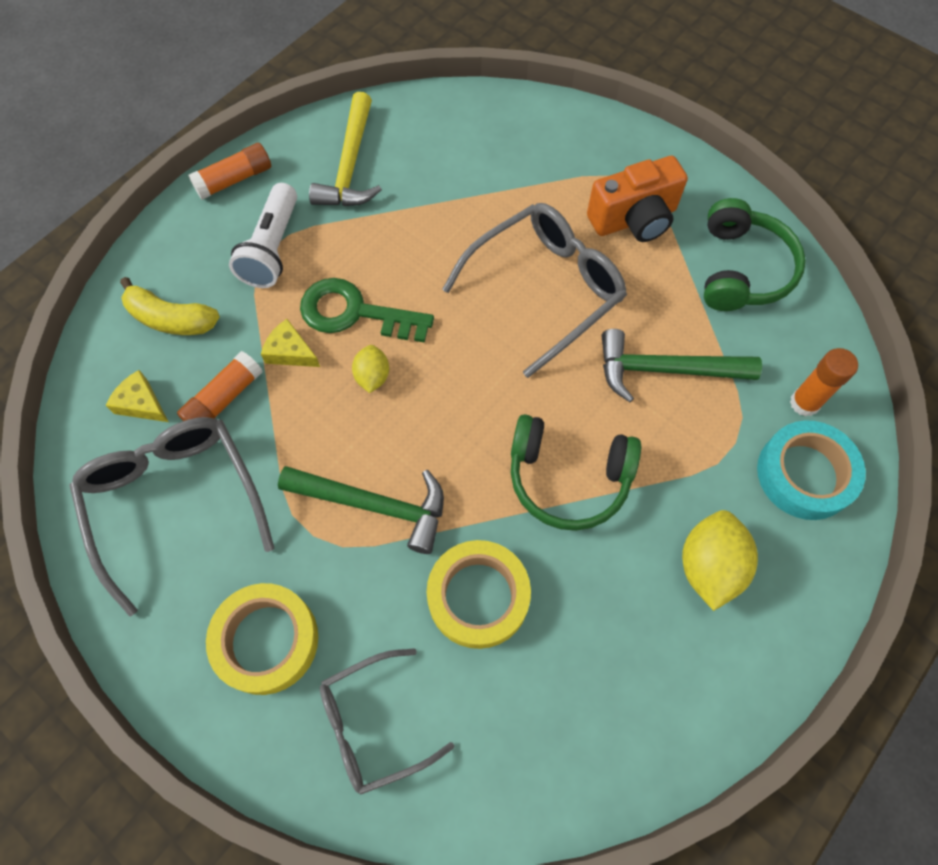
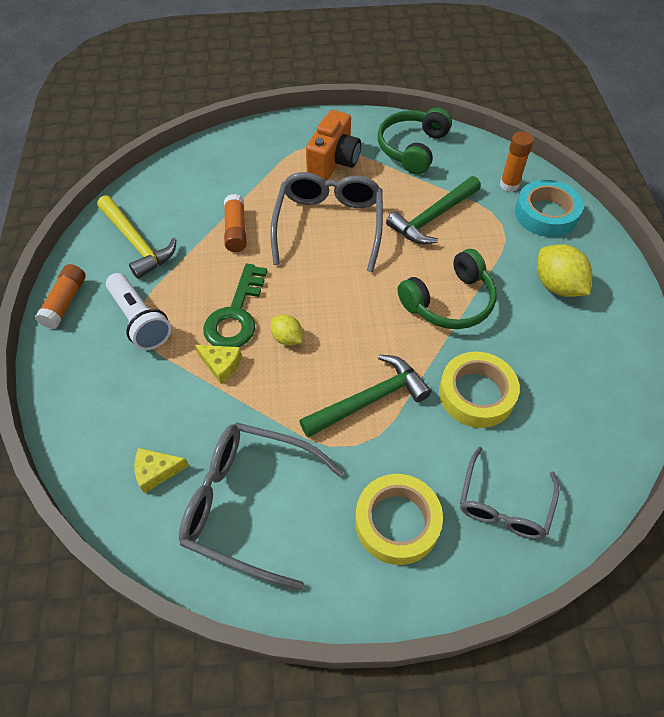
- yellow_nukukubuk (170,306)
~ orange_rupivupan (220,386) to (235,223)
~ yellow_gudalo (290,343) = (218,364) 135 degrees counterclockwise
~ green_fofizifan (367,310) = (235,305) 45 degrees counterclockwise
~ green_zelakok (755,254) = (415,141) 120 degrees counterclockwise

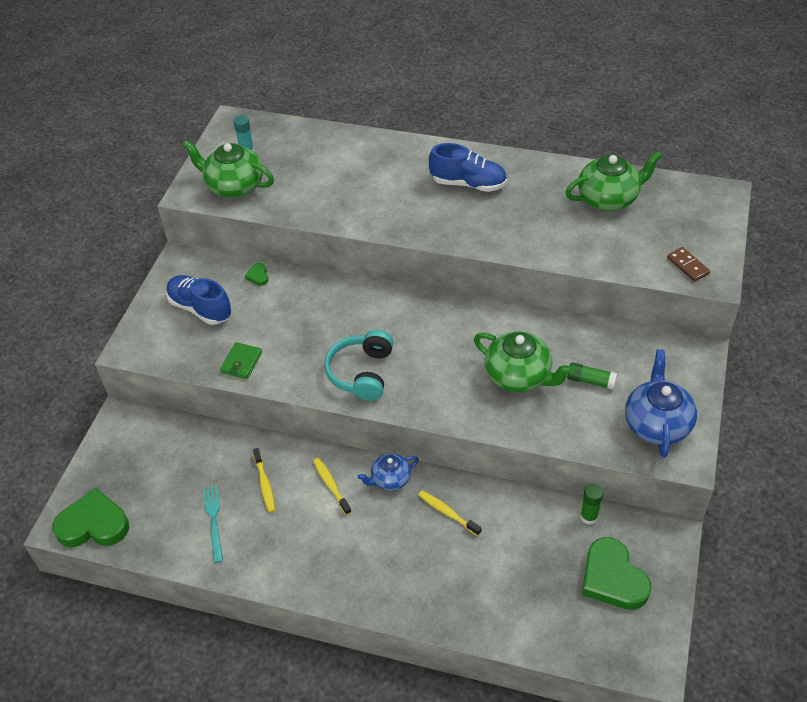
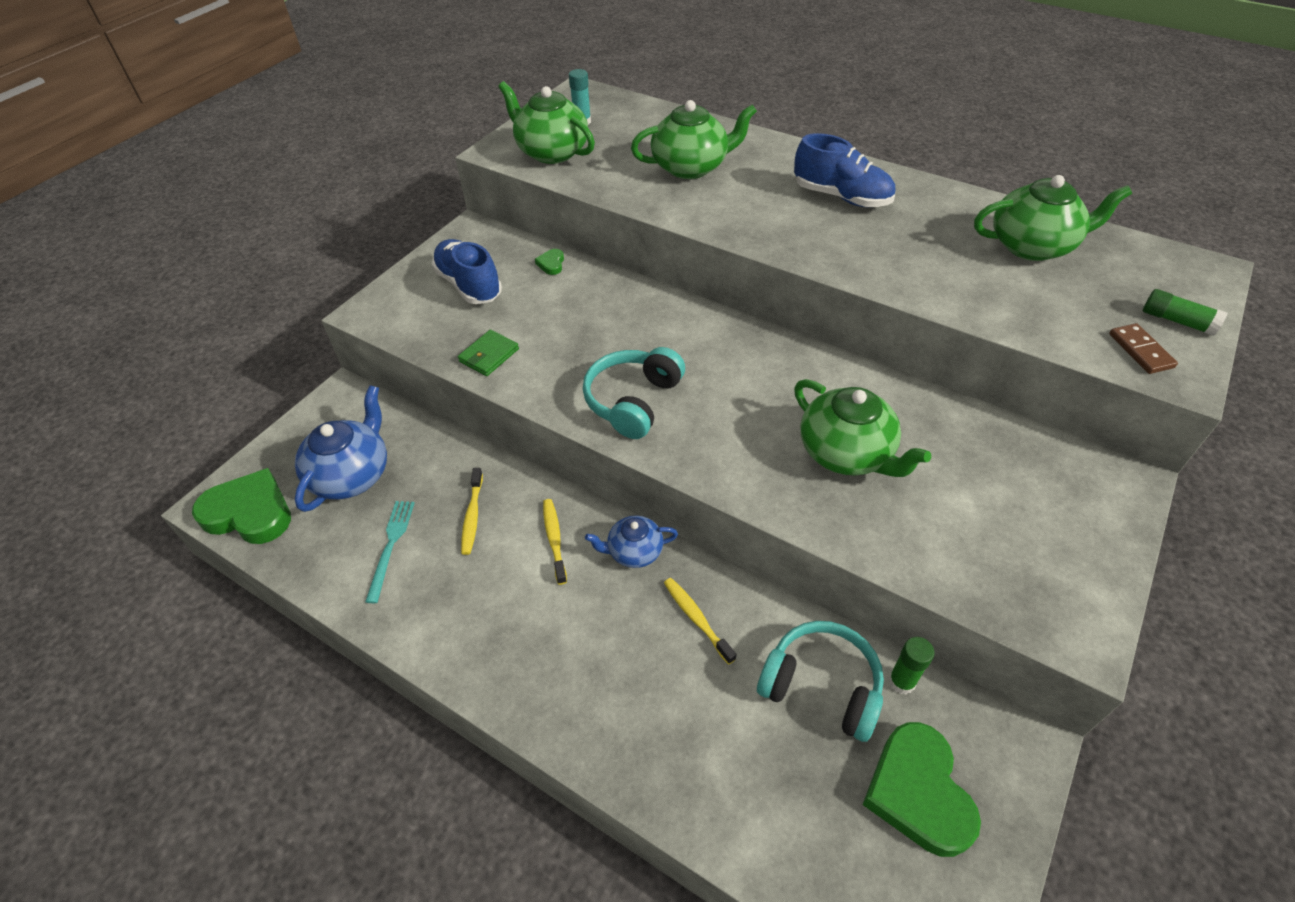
~ green_rupivupan (592,376) to (1185,312)
~ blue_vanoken (661,403) to (341,448)
+ green_vanoken (694,139)
+ turquoise_zelakok (820,681)

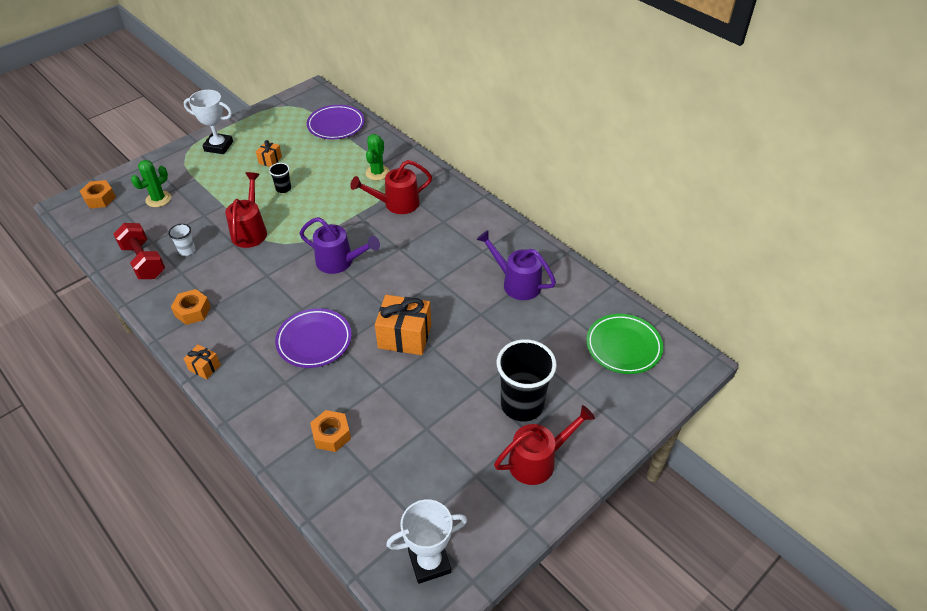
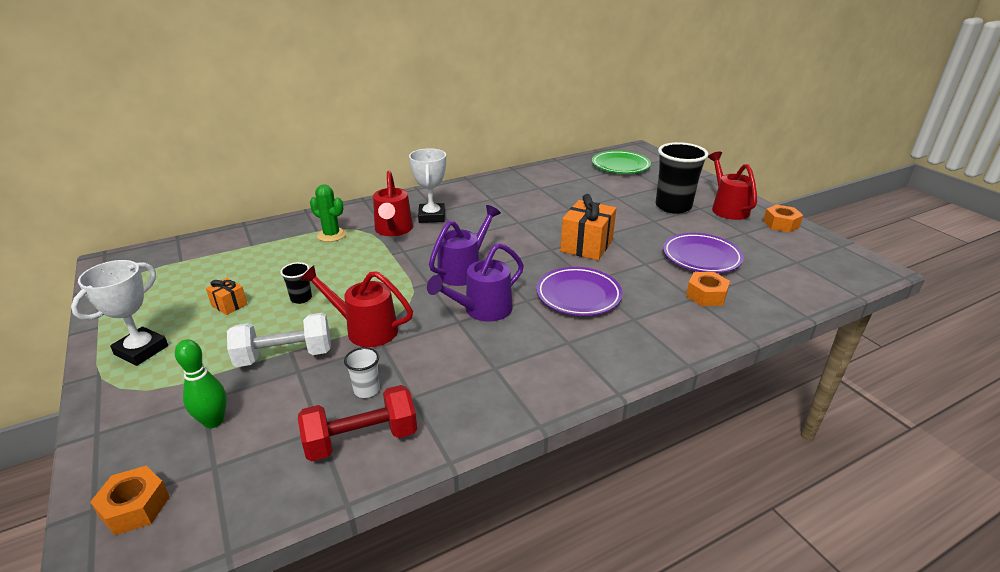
~ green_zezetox (151,183) to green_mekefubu (201,383)
~ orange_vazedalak (191,307) to (783,218)
- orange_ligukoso (202,362)
~ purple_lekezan (336,122) to (703,253)
~ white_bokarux (426,542) to (427,185)
~ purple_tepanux (516,265) to (475,282)
+ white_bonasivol (279,340)

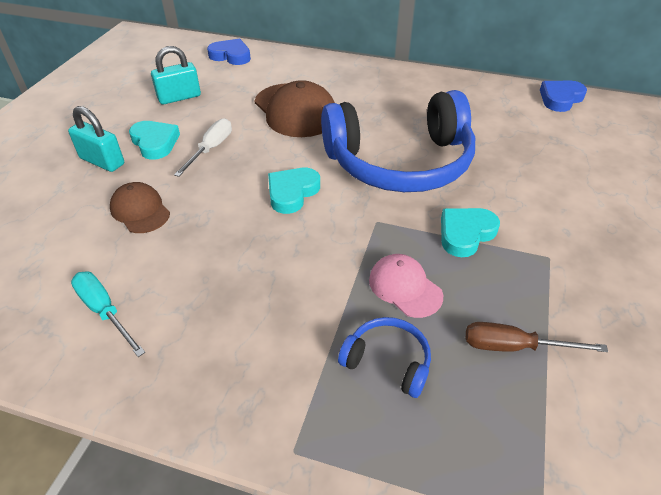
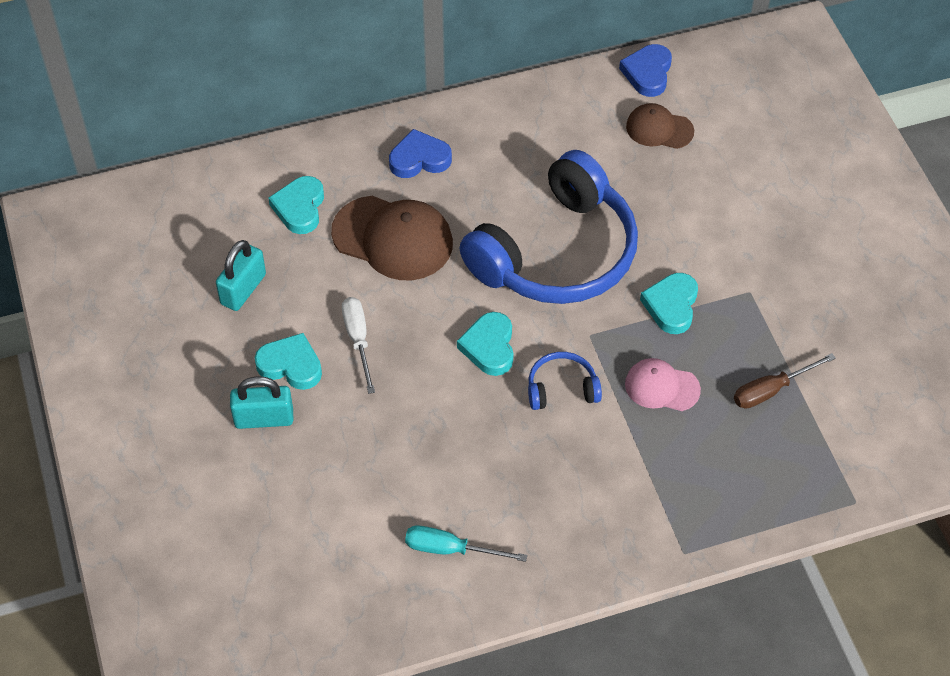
~ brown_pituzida (140,207) to (660,126)
~ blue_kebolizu (229,51) to (420,153)
~ blue_zelakok (384,357) to (565,381)
+ turquoise_kebolizu (296,205)

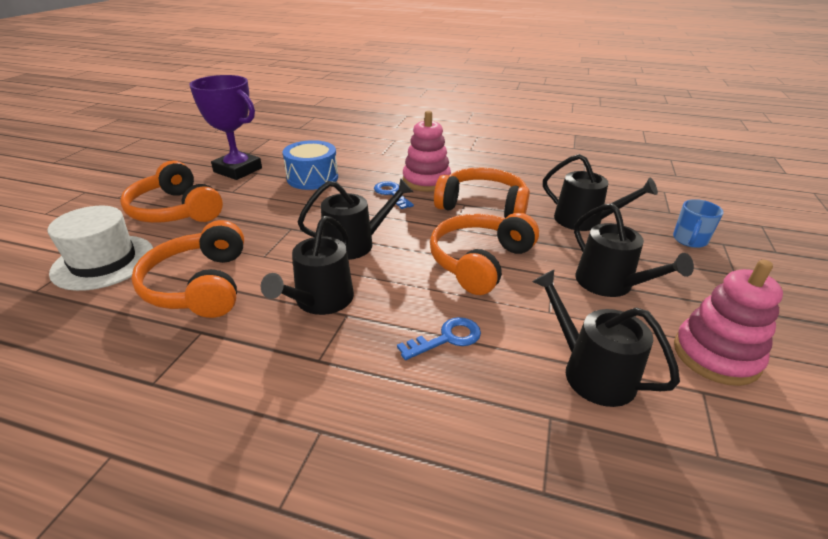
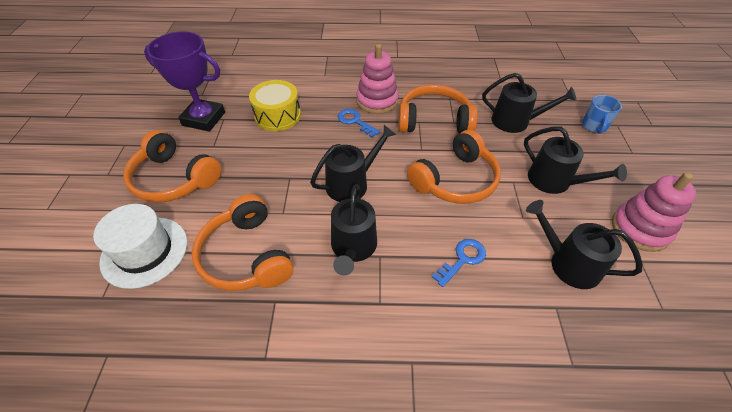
~ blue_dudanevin (310,165) to yellow_dudanevin (275,105)
~ orange_zelakok (484,254) = (454,167) 150 degrees counterclockwise

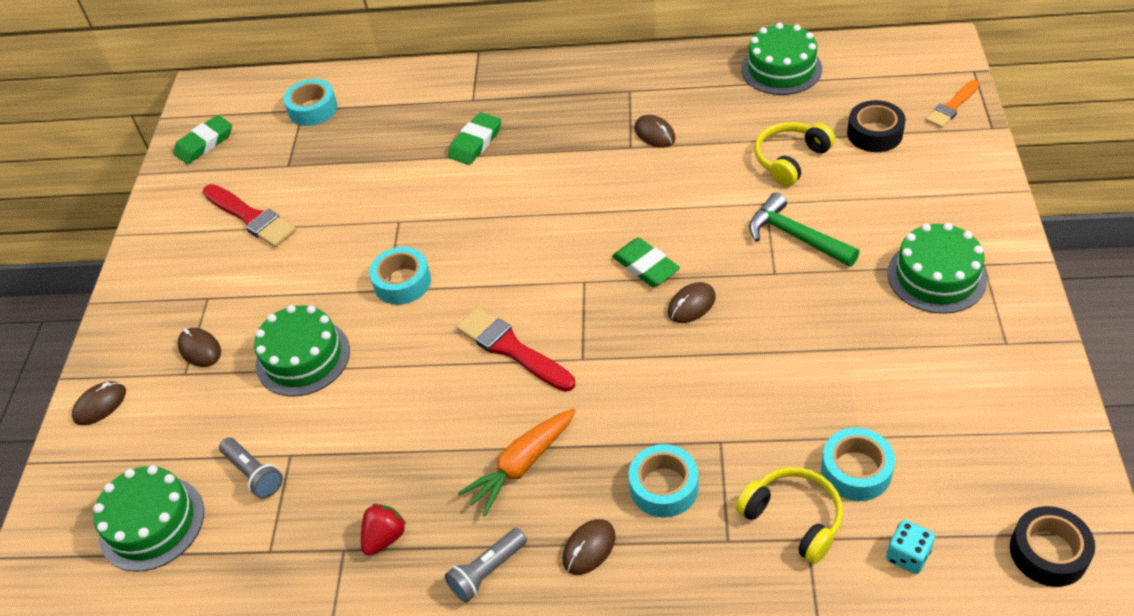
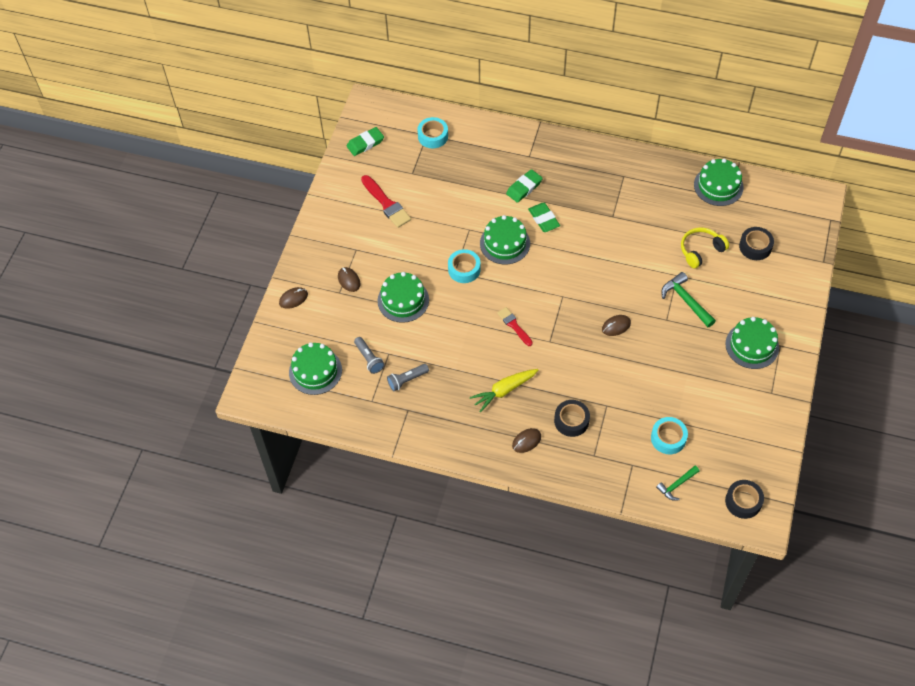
- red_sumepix (383,529)
~ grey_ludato (486,565) to (408,377)
~ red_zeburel (515,349) = (515,326) x0.64
~ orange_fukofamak (517,462) to yellow_fukofamak (504,391)
~ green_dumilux (646,262) to (544,217)
~ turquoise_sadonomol (664,481) to black_sadonomol (572,418)
- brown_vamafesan (655,131)
- yellow_zelakok (789,515)
~ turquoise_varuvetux (910,547) to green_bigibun (677,483)
- orange_zeburel (952,104)
+ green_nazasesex (505,239)

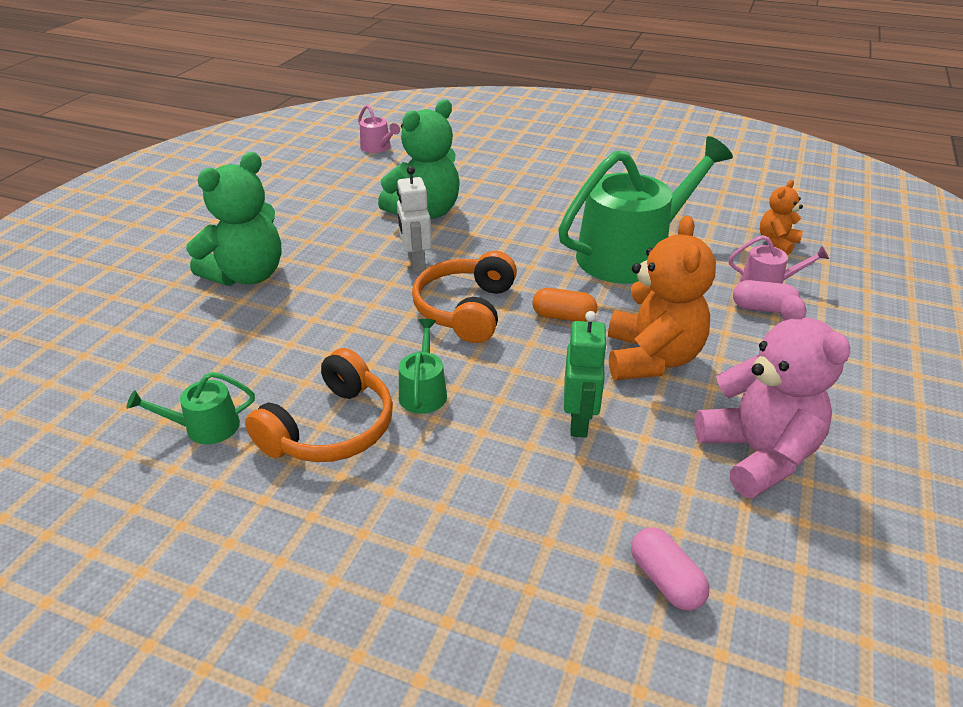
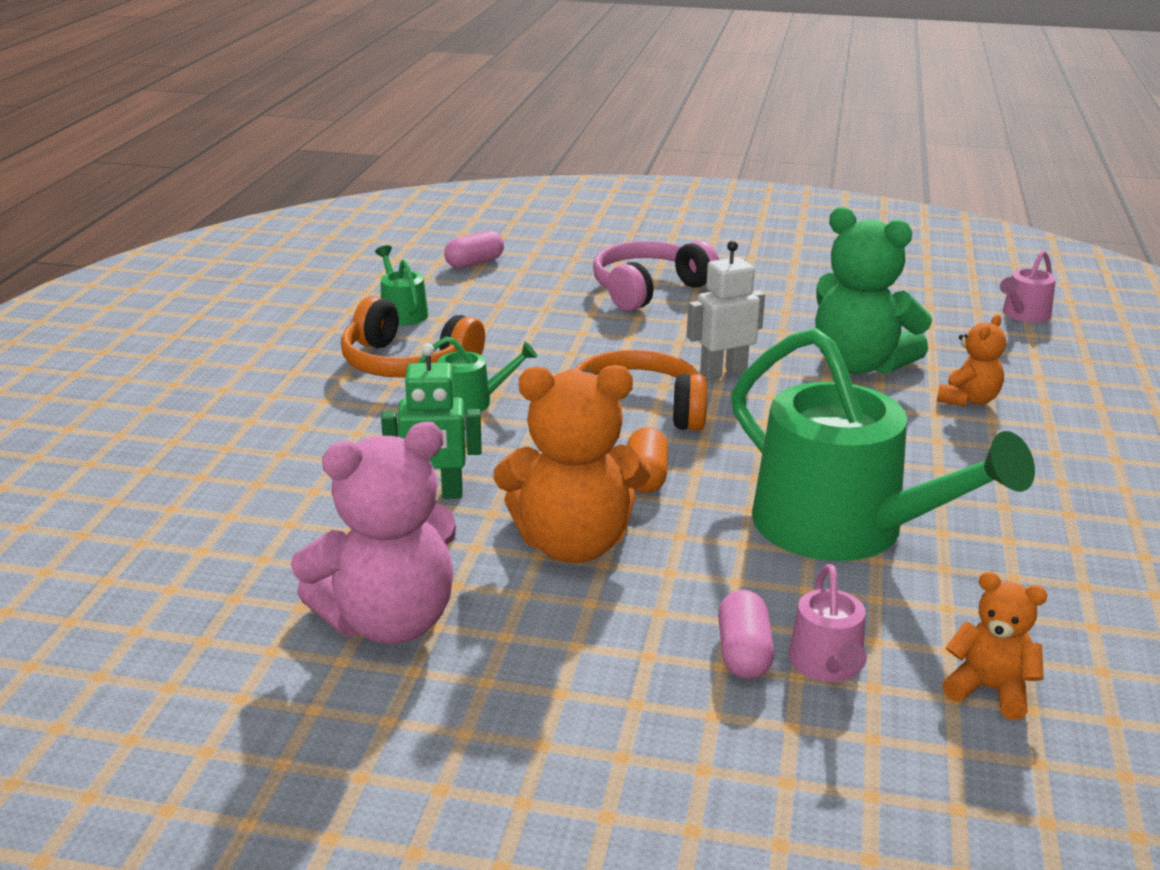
~ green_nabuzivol (234,219) to pink_zelakok (656,275)
~ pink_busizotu (670,569) to (474,249)
+ orange_nabuzivol (971,360)

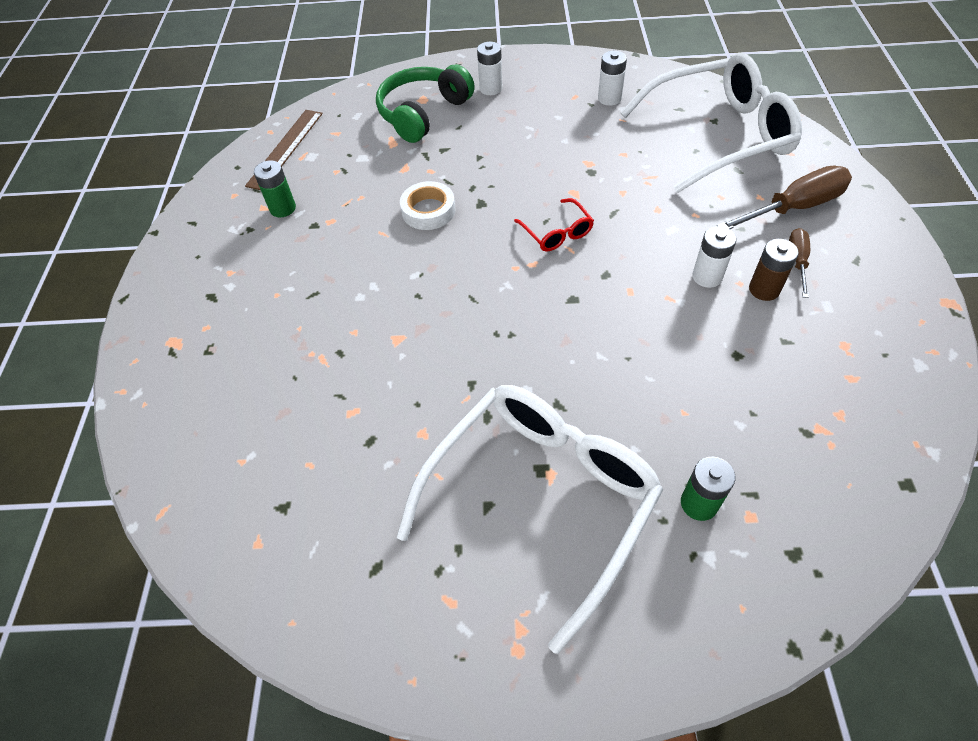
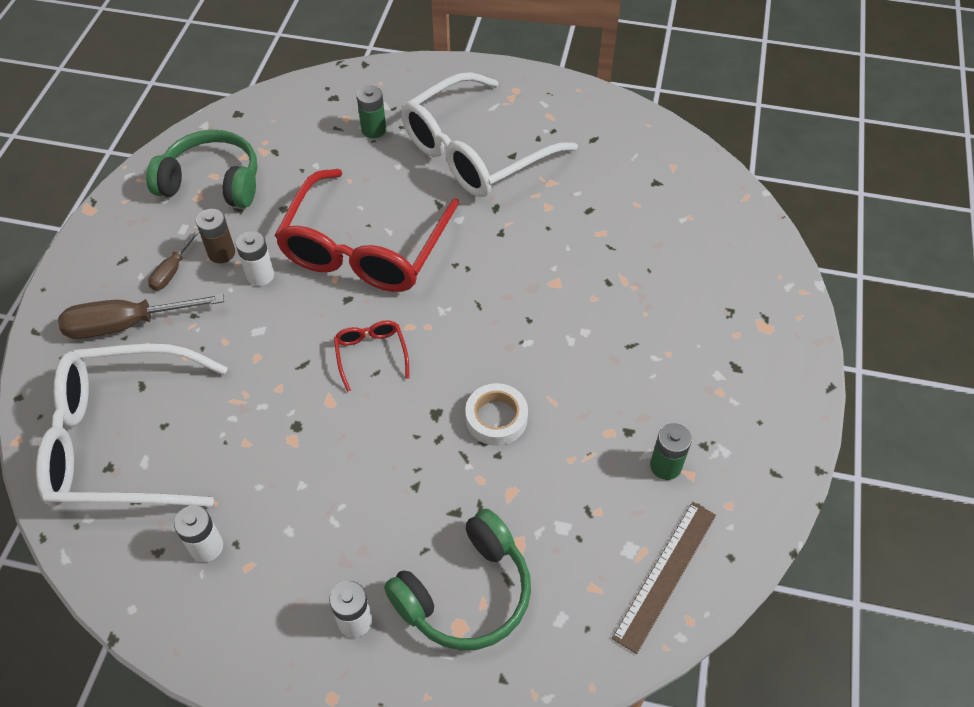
+ green_zelakok (202,169)
+ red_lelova (366,230)

